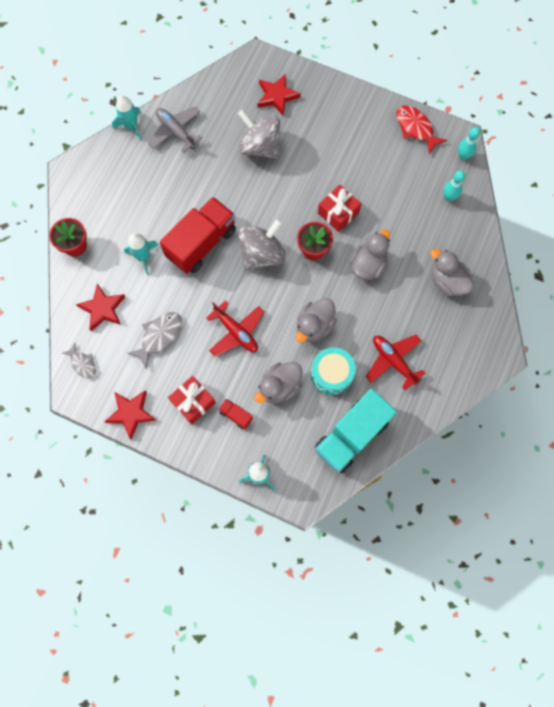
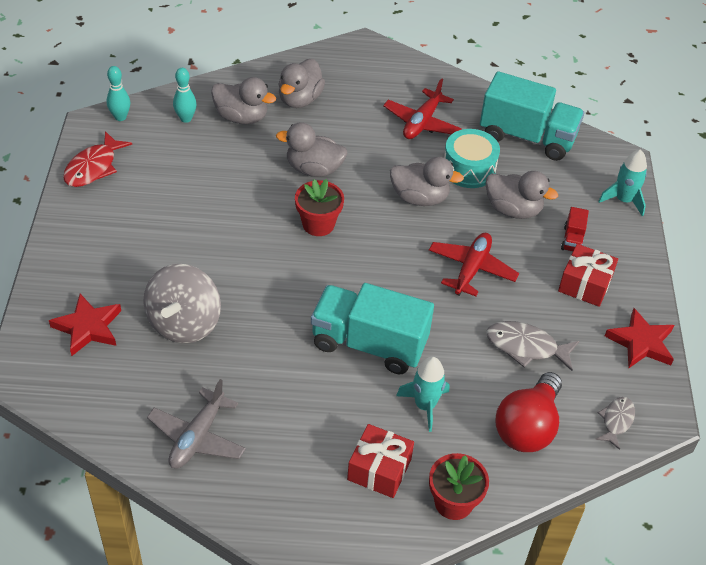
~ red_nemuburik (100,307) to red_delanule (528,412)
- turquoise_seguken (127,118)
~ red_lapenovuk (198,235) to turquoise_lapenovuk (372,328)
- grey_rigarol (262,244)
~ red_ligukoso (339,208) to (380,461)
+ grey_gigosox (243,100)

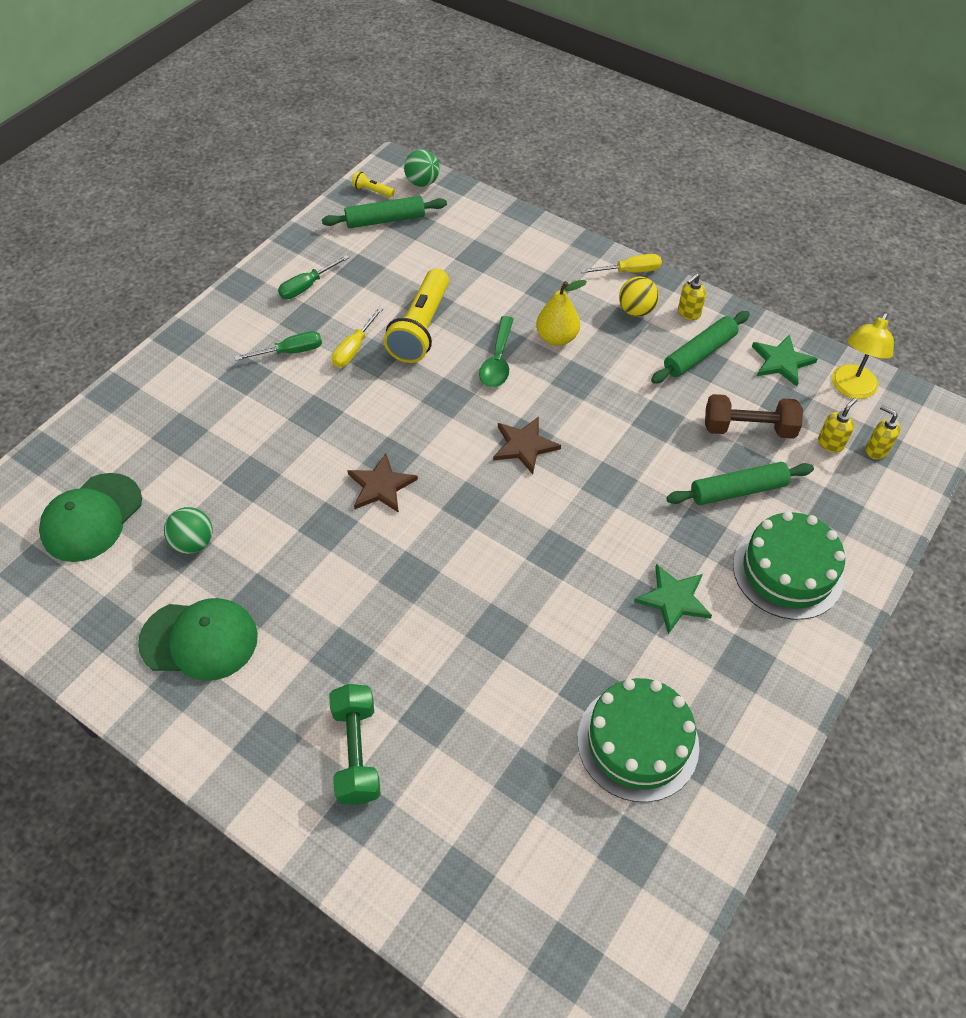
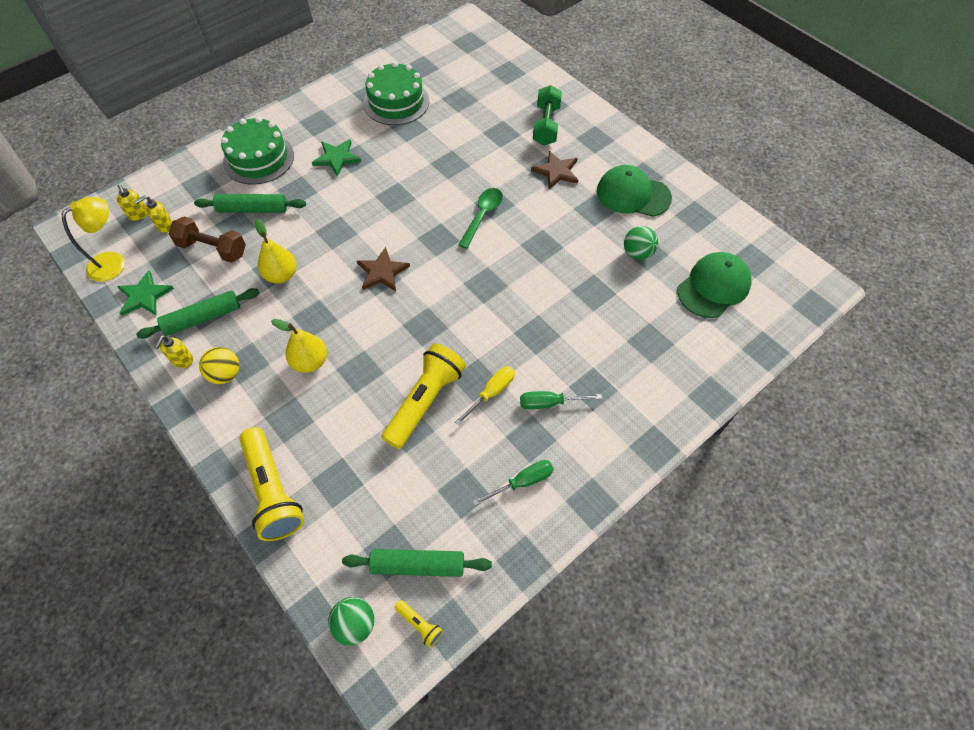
~ brown_nemuburik (382,483) to (554,170)
~ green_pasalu (496,351) to (480,218)
- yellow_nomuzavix (621,263)
~ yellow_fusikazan (692,296) = (174,351) 135 degrees clockwise
+ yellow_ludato (271,484)
+ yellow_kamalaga (276,251)

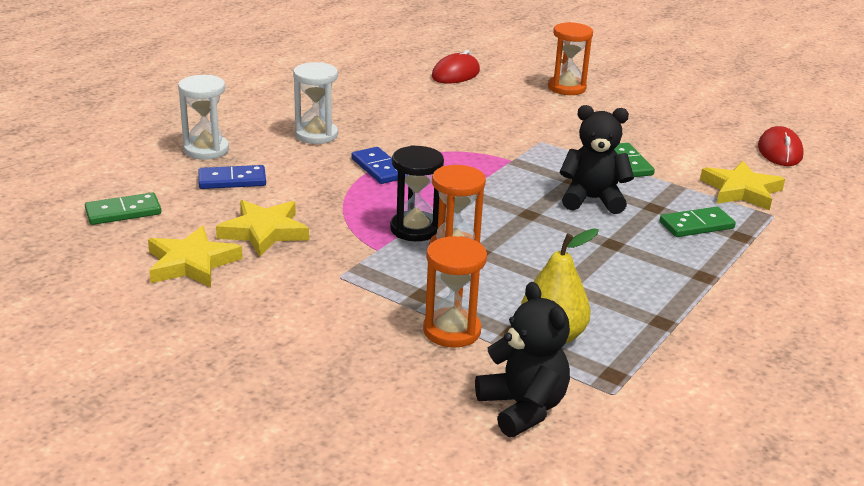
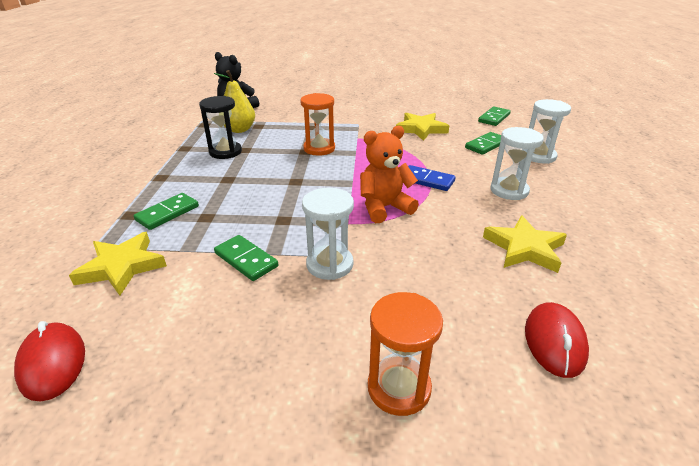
~ yellow_nemuburik (195,257) to (525,244)
~ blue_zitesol (232,177) to green_zitesol (483,143)
~ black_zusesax (417,193) to (220,127)
- orange_zusesax (455,292)
- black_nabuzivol (597,159)
+ white_zusesax (328,234)
+ orange_nabuzivol (389,174)

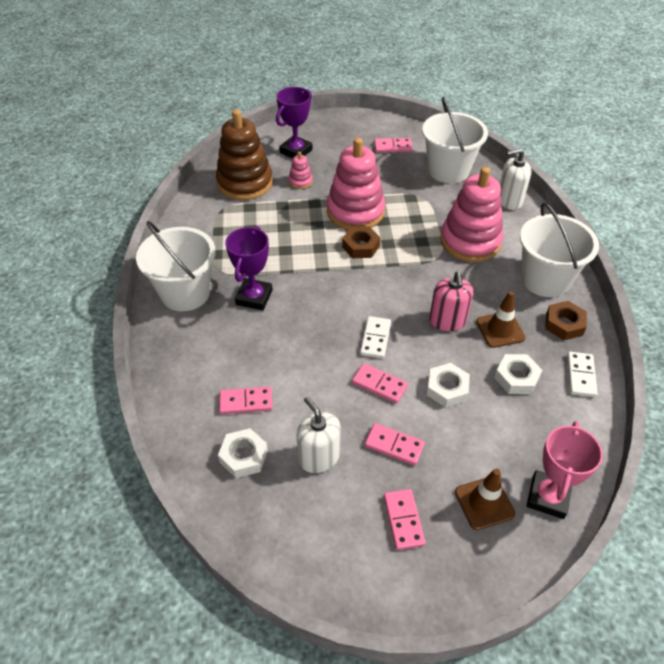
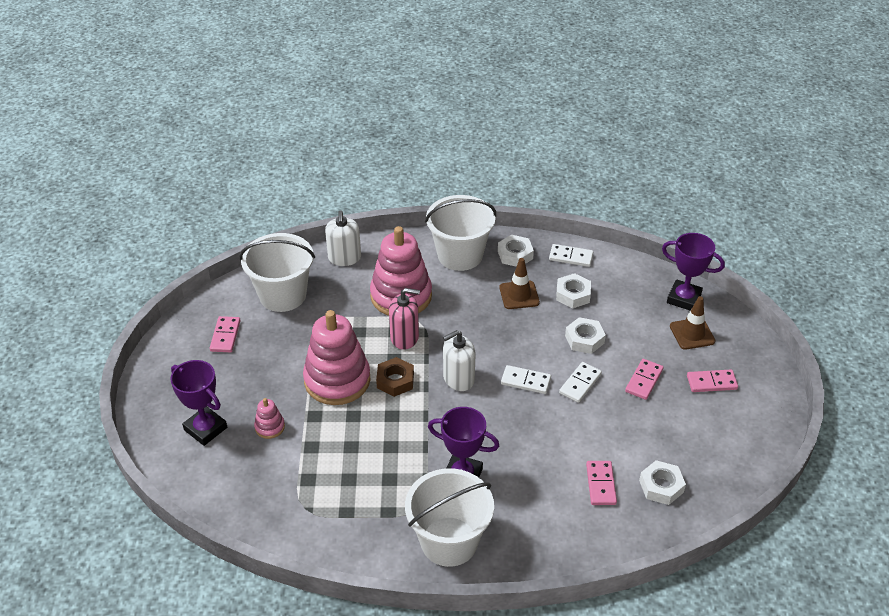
- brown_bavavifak (244,154)
~ white_fusikazan (318,435) to (459,360)
~ pink_zitesol (380,383) to white_zitesol (580,382)
~ pink_fusikazan (451,301) to (404,319)
~ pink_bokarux (565,470) to purple_bokarux (693,271)
~ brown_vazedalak (566,320) to white_vazedalak (516,251)

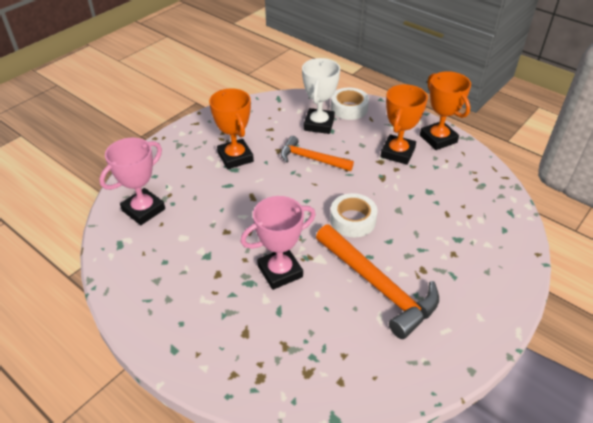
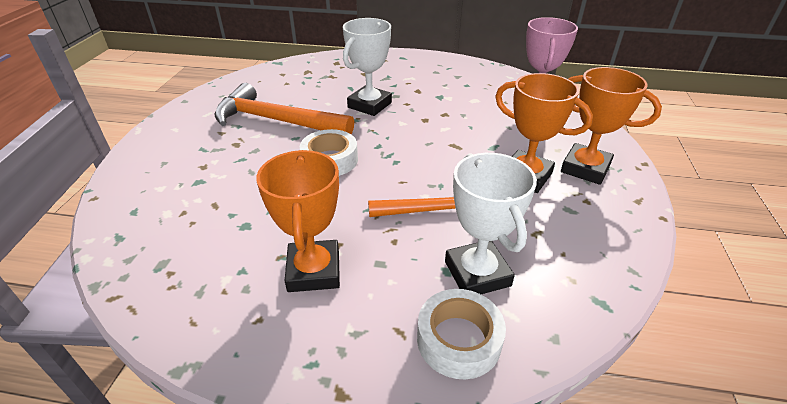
~ pink_bokarux (278,243) to white_bokarux (367,67)
~ orange_bokarux (445,110) to (611,126)

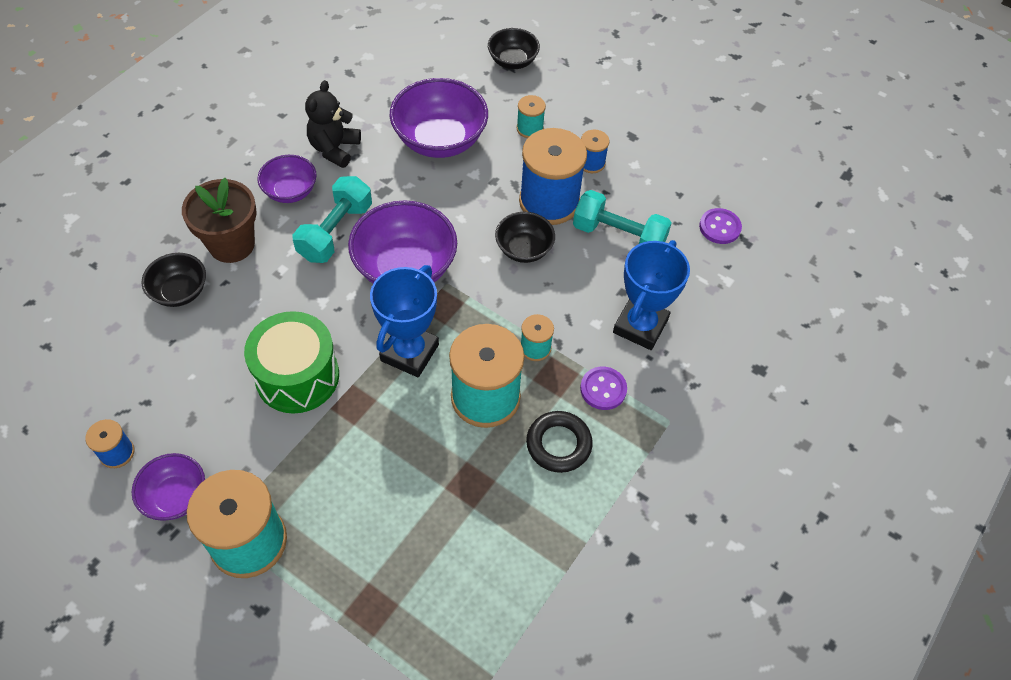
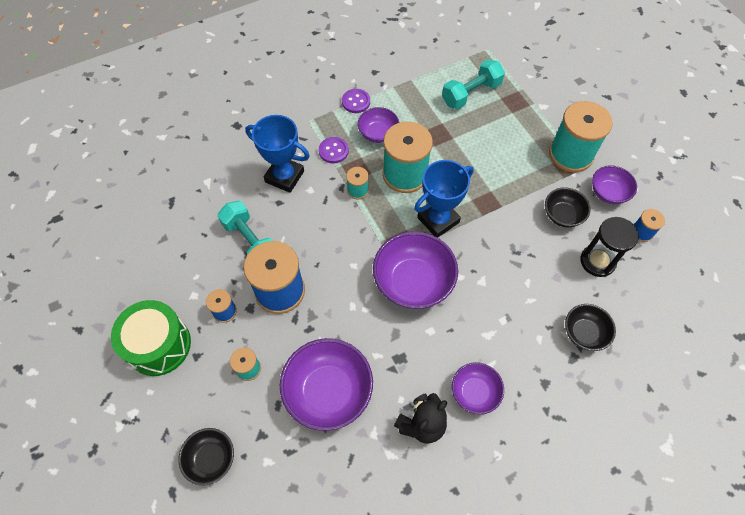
- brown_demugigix (219,220)
~ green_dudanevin (291,362) to (151,338)
~ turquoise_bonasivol (332,219) to (473,84)
~ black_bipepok (525,237) to (568,207)
~ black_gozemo (559,442) to purple_bipepok (378,125)
~ blue_bokarux (651,295) = (277,154) 60 degrees clockwise
~ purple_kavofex (720,226) to (356,101)
+ black_zusesax (609,247)

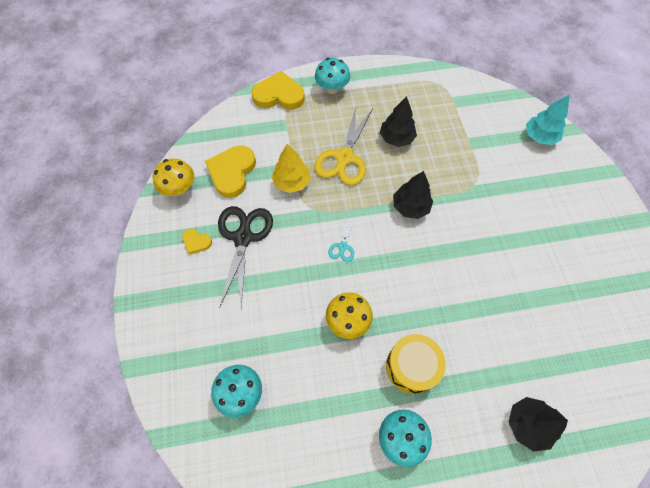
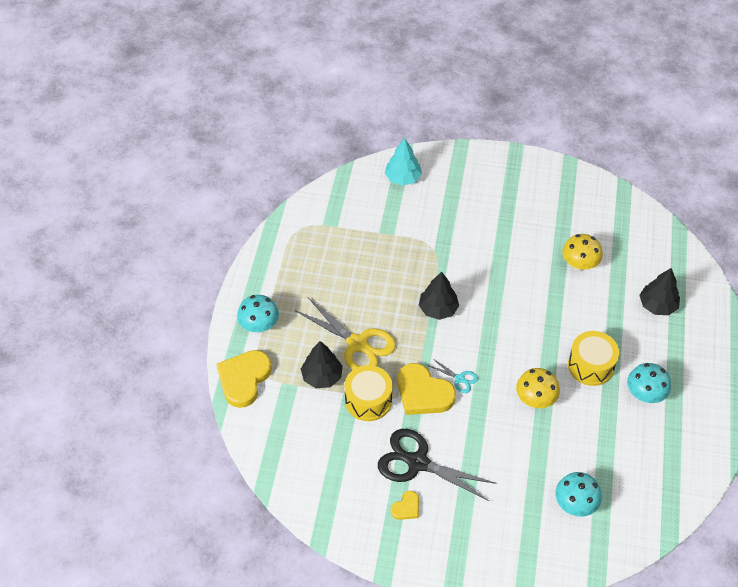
~ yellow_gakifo (173,177) to (582,252)
~ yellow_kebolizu (230,171) to (426,389)
~ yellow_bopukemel (291,168) to yellow_dudanevin (369,393)
~ black_bopukemel (398,121) to (322,364)

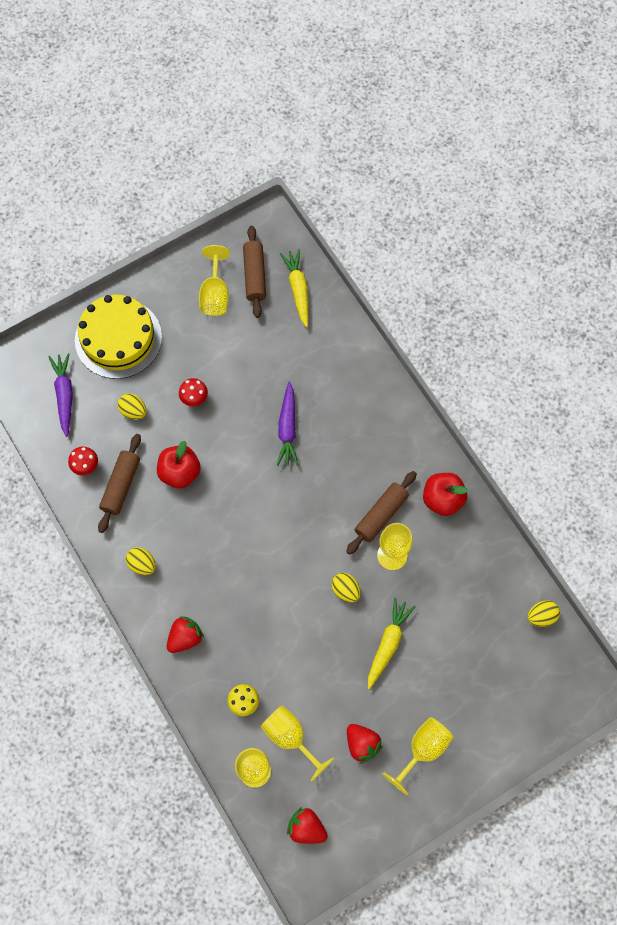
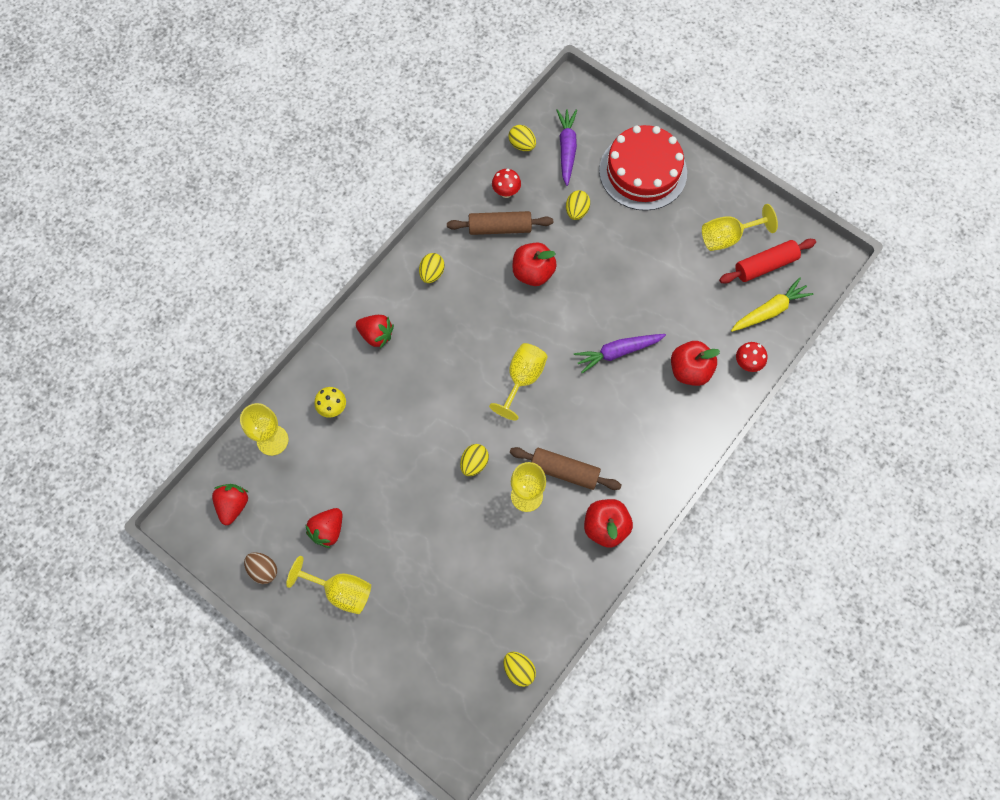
~ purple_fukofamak (60,395) = (567,147) 60 degrees counterclockwise
~ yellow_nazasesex (118,337) to red_nazasesex (643,168)
~ red_gakifo (193,392) to (751,357)
~ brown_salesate (254,272) to red_salesate (767,261)
~ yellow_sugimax (297,743) to (518,382)
- yellow_fukofamak (392,643)
+ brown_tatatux (260,568)
+ yellow_tatatux (522,138)
+ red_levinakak (695,363)

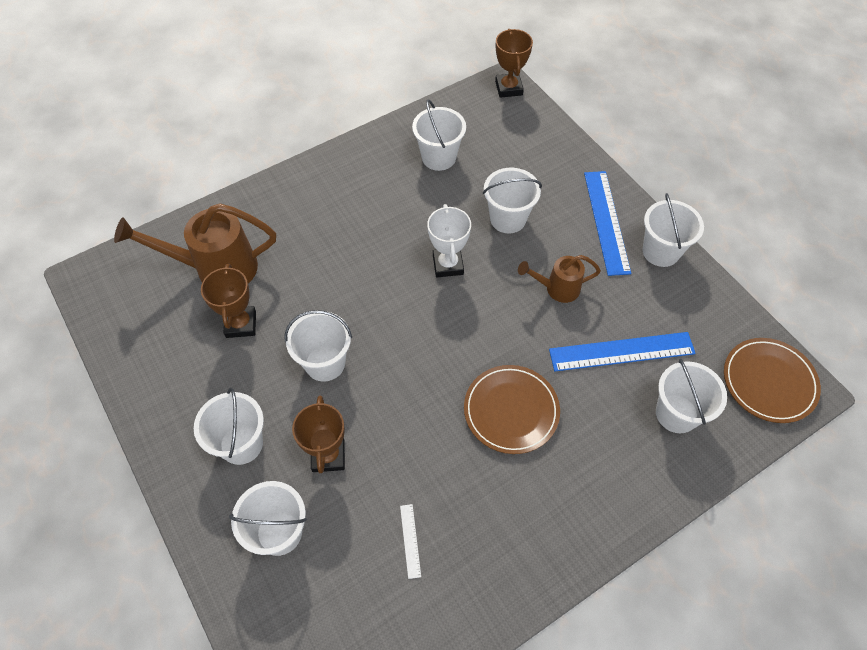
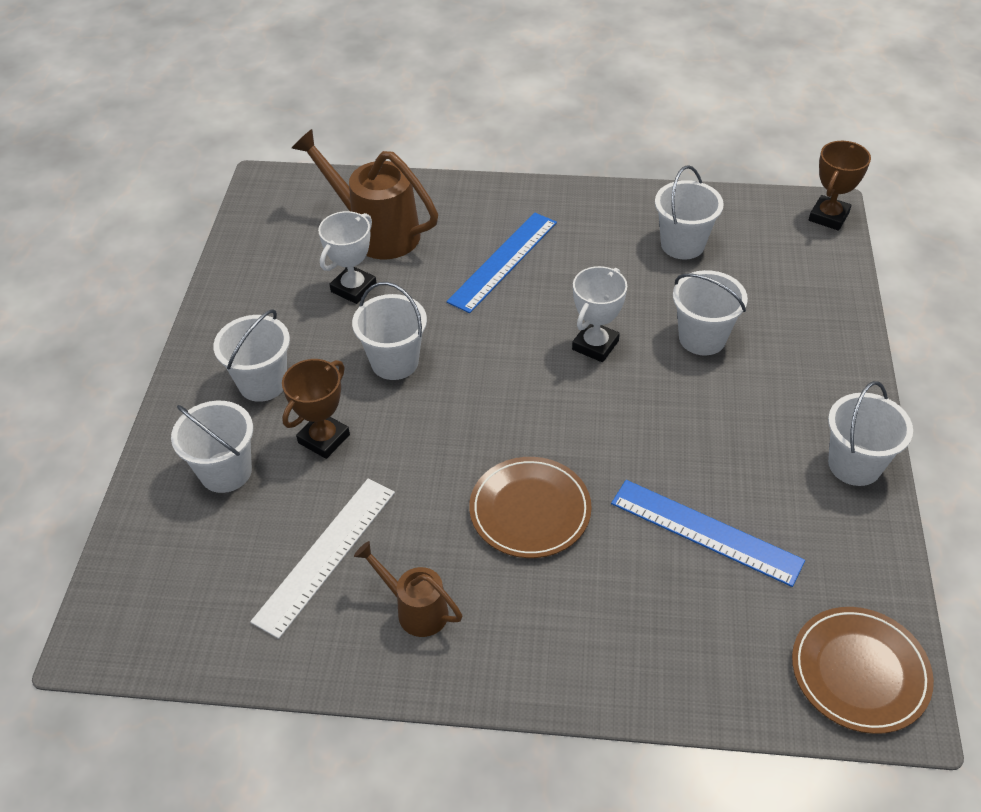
~ brown_bokarux (228,300) to white_bokarux (347,257)
~ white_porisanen (410,541) = (322,558) x2.26
~ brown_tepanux (559,279) to (408,589)
~ blue_porisanen (607,223) to (502,262)
- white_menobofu (691,396)

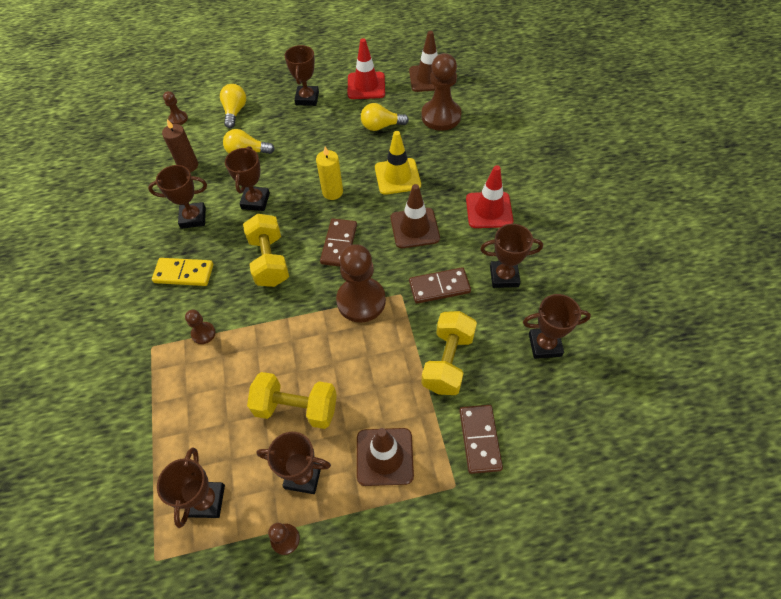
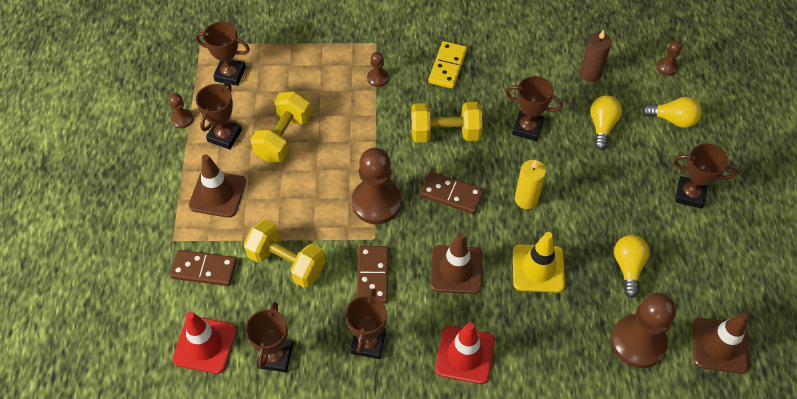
- brown_bokarux (177,197)
~ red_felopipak (366,68) to (205,343)

